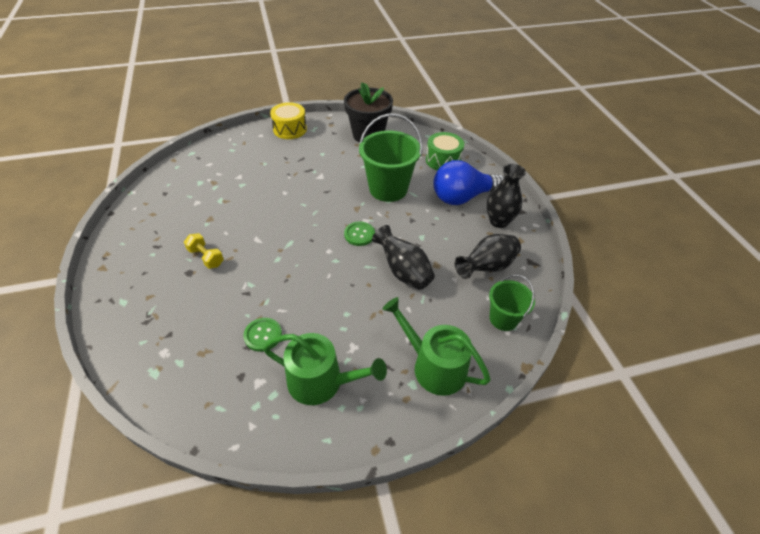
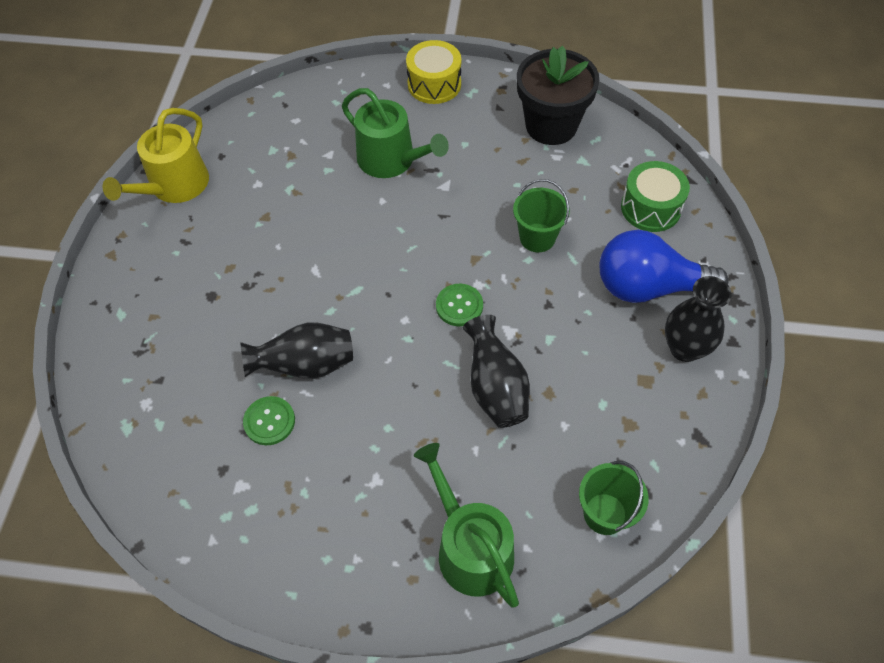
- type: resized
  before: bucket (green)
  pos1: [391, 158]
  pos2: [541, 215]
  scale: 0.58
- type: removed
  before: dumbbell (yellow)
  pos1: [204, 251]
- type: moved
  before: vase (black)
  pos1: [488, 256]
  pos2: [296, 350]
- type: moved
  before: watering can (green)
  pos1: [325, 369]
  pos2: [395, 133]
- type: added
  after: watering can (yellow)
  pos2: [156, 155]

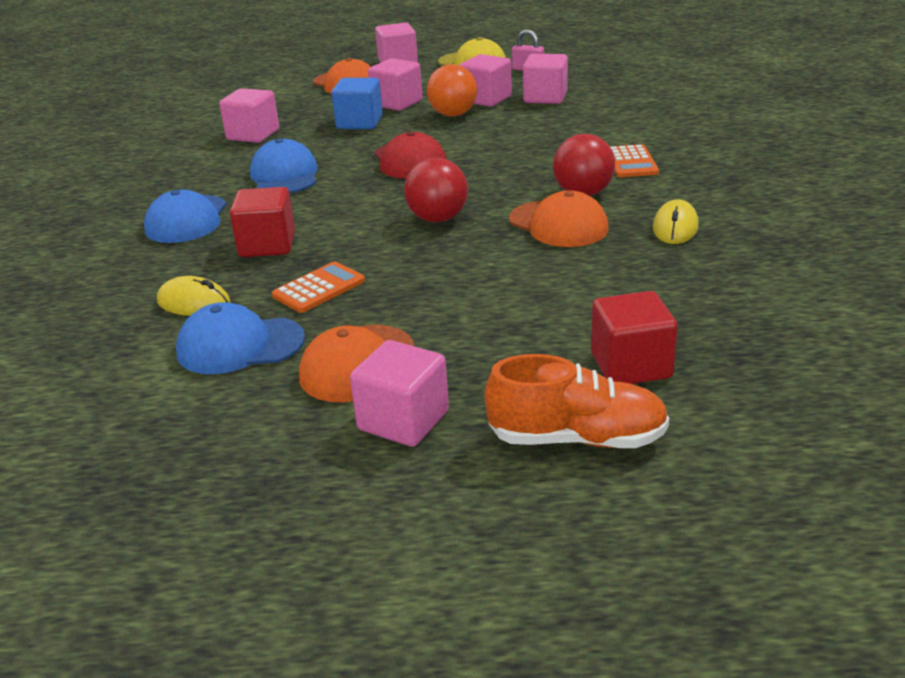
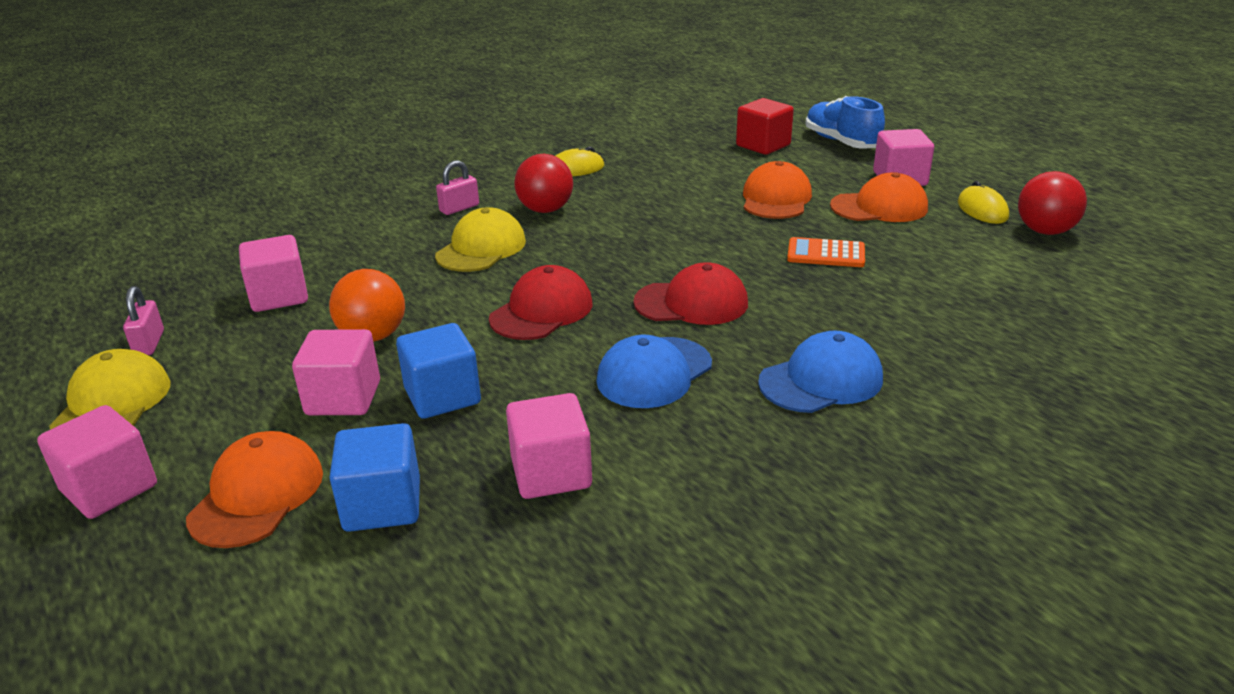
- type: removed
  before: cube (pink)
  pos1: [486, 80]
- type: replaced
  before: calculator (orange)
  after: padlock (pink)
  pos1: [634, 160]
  pos2: [457, 187]
- type: moved
  before: ball (red)
  pos1: [436, 190]
  pos2: [1052, 203]
- type: removed
  before: cube (red)
  pos1: [262, 222]
- type: moved
  before: cap (orange)
  pos1: [559, 219]
  pos2: [777, 190]
- type: moved
  before: mouse (yellow)
  pos1: [194, 296]
  pos2: [983, 202]
- type: removed
  before: cap (blue)
  pos1: [240, 338]
- type: recoloured
  before: shoe (orange)
  after: shoe (blue)
  pos1: [577, 401]
  pos2: [845, 122]
- type: added
  after: cap (yellow)
  pos2: [480, 239]
- type: added
  after: cap (red)
  pos2: [690, 293]
- type: added
  after: cube (blue)
  pos2: [374, 477]

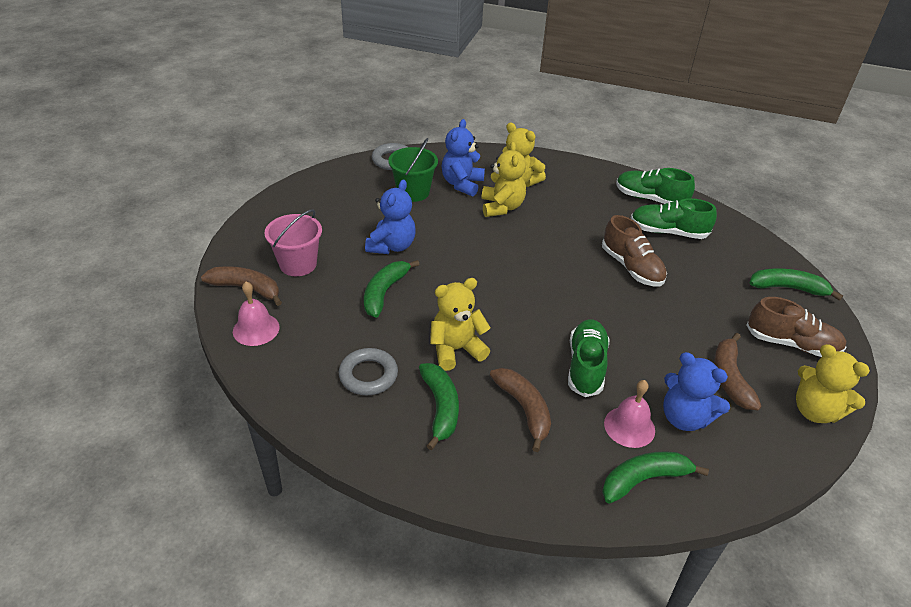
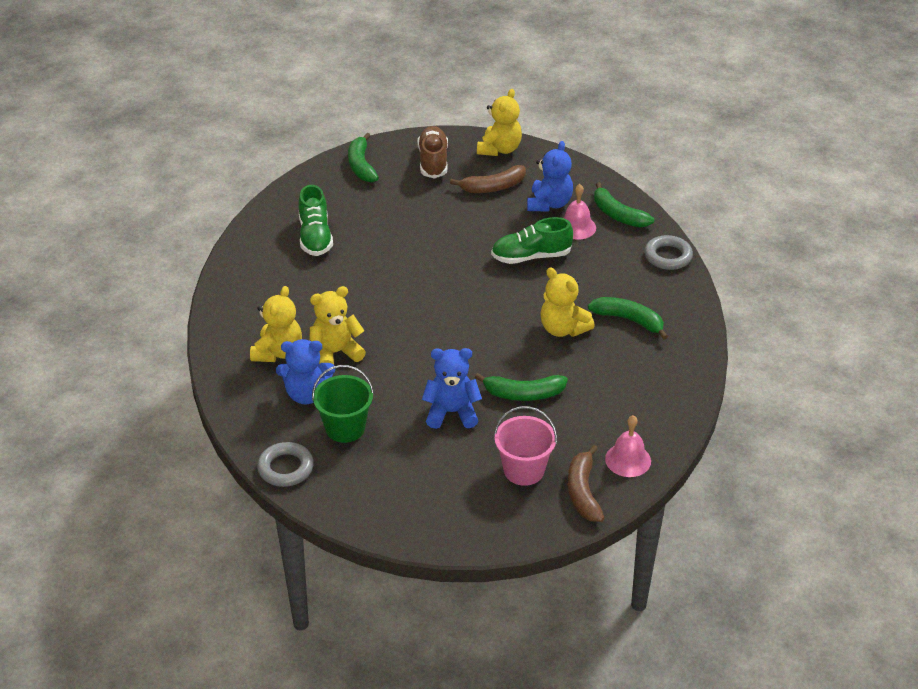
- type: removed
  before: shoe (green)
  pos1: [655, 186]
- type: removed
  before: shoe (brown)
  pos1: [634, 251]
- type: moved
  before: ring (grey)
  pos1: [368, 371]
  pos2: [668, 252]
- type: turned
  before: banana (green)
  pos1: [439, 406]
  pos2: [628, 318]
  turn: 60
- type: removed
  before: banana (brown)
  pos1: [520, 410]

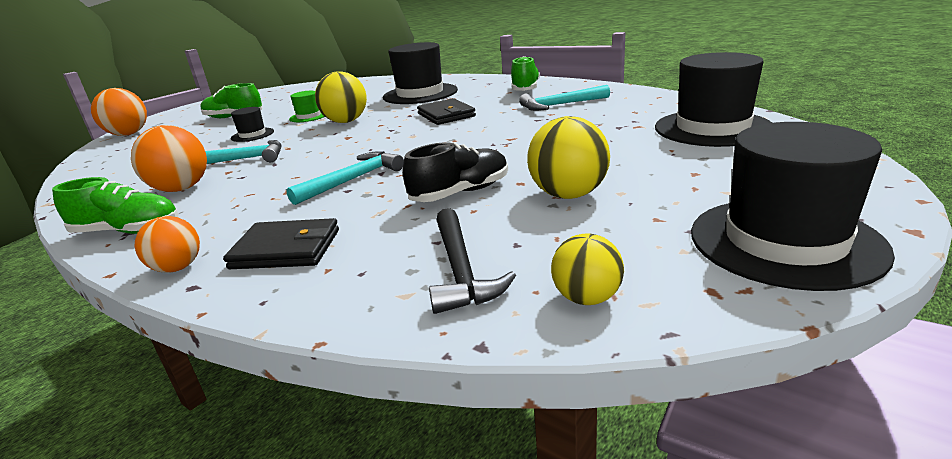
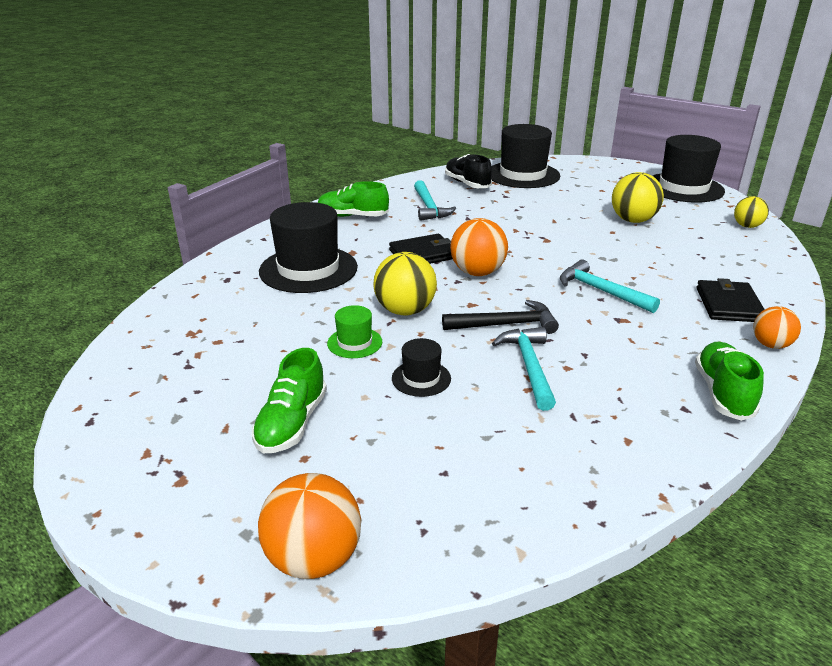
- type: moved
  before: ball (orange)
  pos1: [169, 158]
  pos2: [479, 247]
- type: moved
  before: shoe (black)
  pos1: [455, 172]
  pos2: [468, 171]
- type: moved
  before: hammer (black)
  pos1: [472, 261]
  pos2: [500, 317]

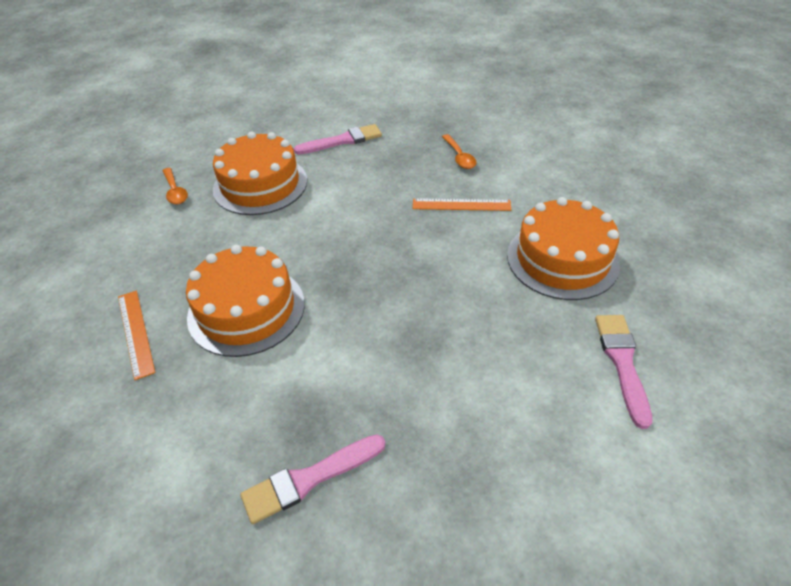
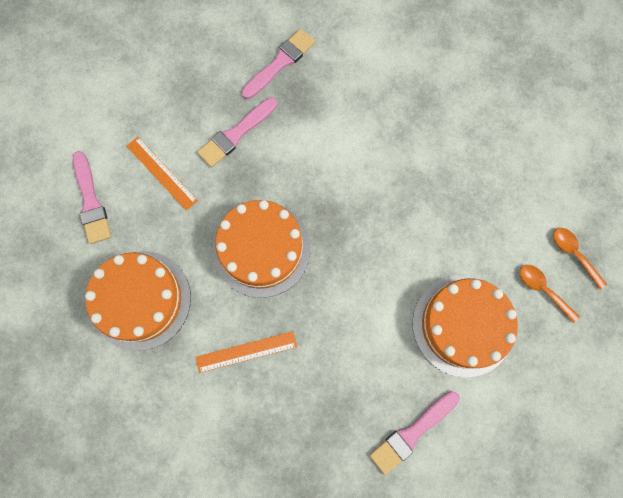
- type: moved
  before: spoon (orange)
  pos1: [459, 151]
  pos2: [580, 259]
- type: moved
  before: cake (orange)
  pos1: [245, 301]
  pos2: [262, 249]
- type: moved
  before: ruler (orange)
  pos1: [136, 335]
  pos2: [162, 174]
- type: added
  after: brush (pink)
  pos2: [237, 132]

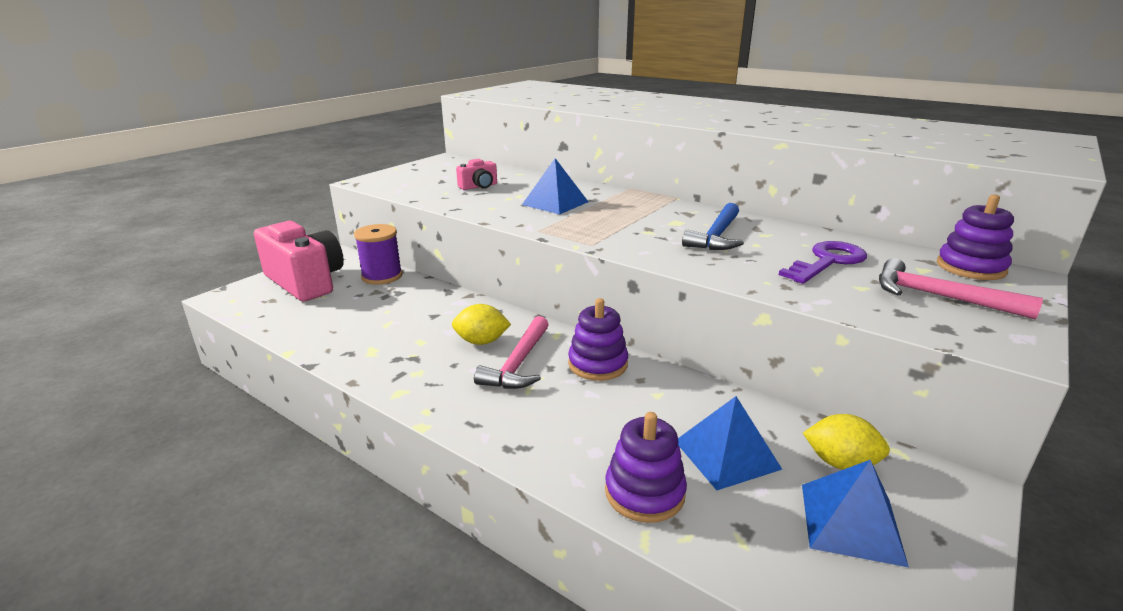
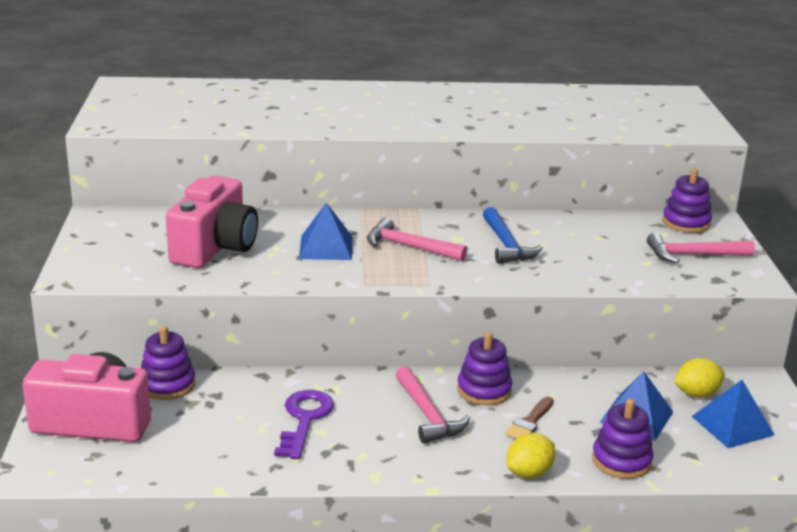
- type: resized
  before: camera (pink)
  pos1: [476, 174]
  pos2: [212, 222]
  scale: 2.19
- type: replaced
  before: spool (purple)
  after: stacking toy (purple)
  pos1: [378, 254]
  pos2: [168, 363]
- type: moved
  before: key (purple)
  pos1: [823, 262]
  pos2: [304, 424]
- type: moved
  before: lemon (yellow)
  pos1: [481, 324]
  pos2: [530, 456]
- type: added
  after: hammer (pink)
  pos2: [417, 239]
- type: added
  after: brush (brown)
  pos2: [529, 417]

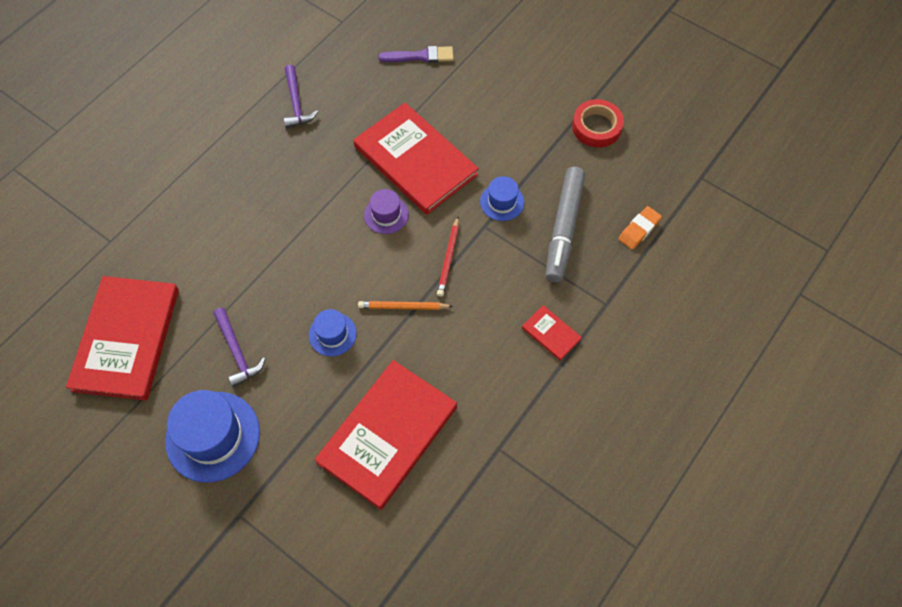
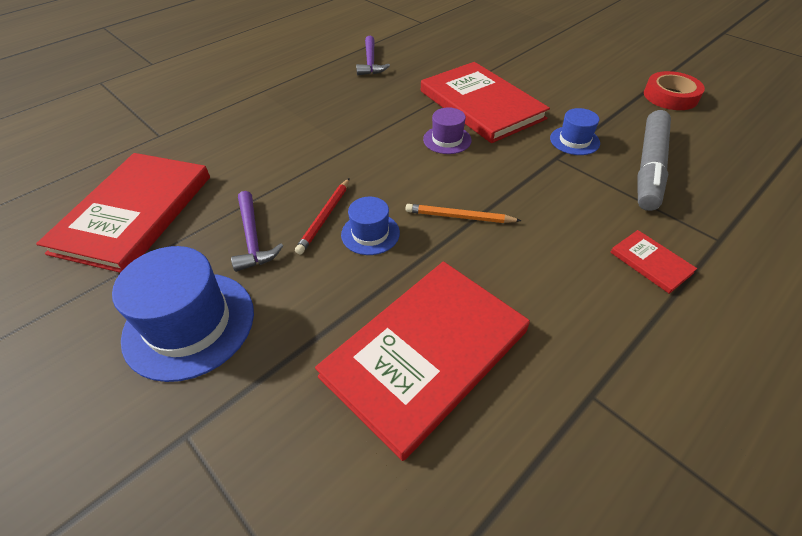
- type: removed
  before: brush (purple)
  pos1: [416, 54]
- type: removed
  before: eraser (orange)
  pos1: [640, 228]
- type: moved
  before: pencil (red)
  pos1: [448, 257]
  pos2: [322, 216]

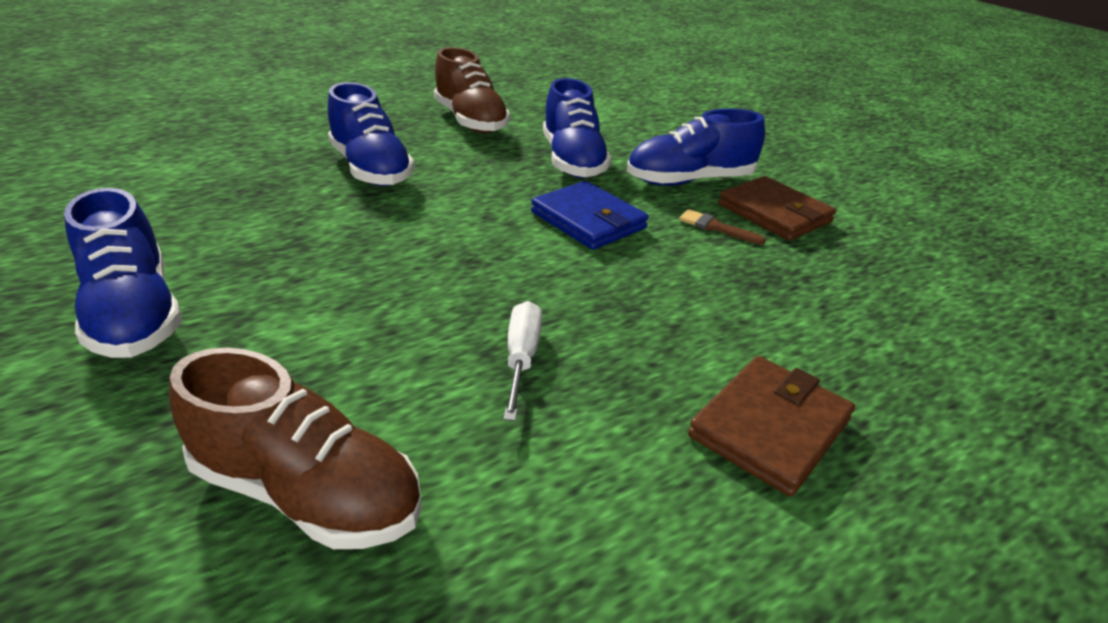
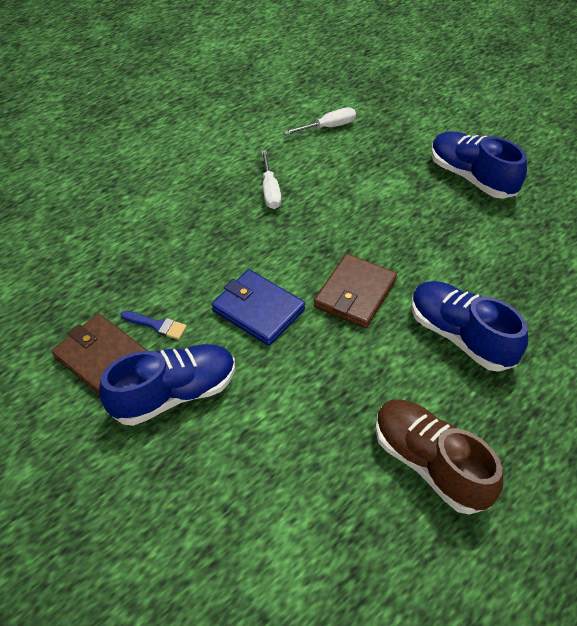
- type: removed
  before: shoe (blue)
  pos1: [577, 128]
- type: recoloured
  before: brush (brown)
  after: brush (blue)
  pos1: [722, 227]
  pos2: [154, 325]
- type: replaced
  before: shoe (brown)
  after: screwdriver (white)
  pos1: [295, 448]
  pos2: [320, 121]
- type: moved
  before: wallet (brown)
  pos1: [771, 426]
  pos2: [355, 291]

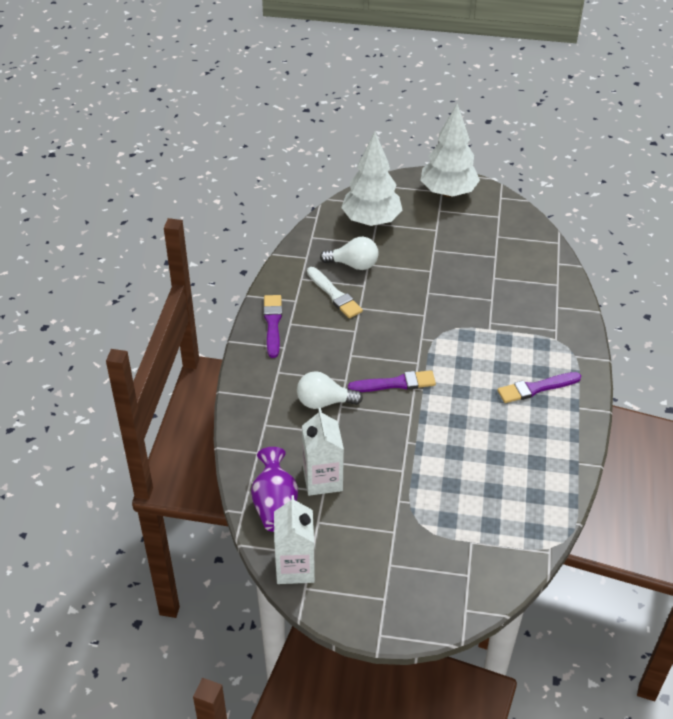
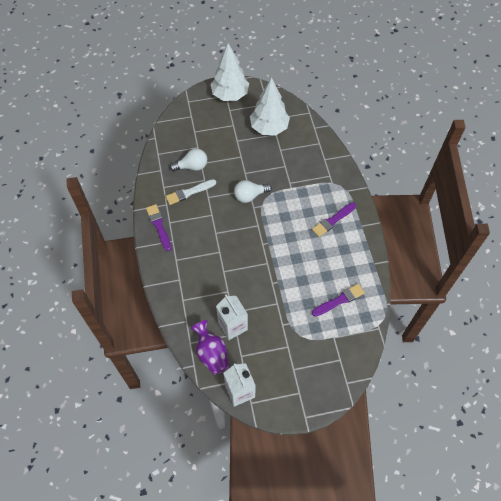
- type: moved
  before: tree (white)
  pos1: [371, 179]
  pos2: [270, 106]
- type: turned
  before: brush (white)
  pos1: [335, 292]
  pos2: [190, 192]
  turn: 120
- type: moved
  before: brush (purple)
  pos1: [392, 381]
  pos2: [338, 300]
- type: moved
  before: light bulb (white)
  pos1: [330, 390]
  pos2: [253, 191]

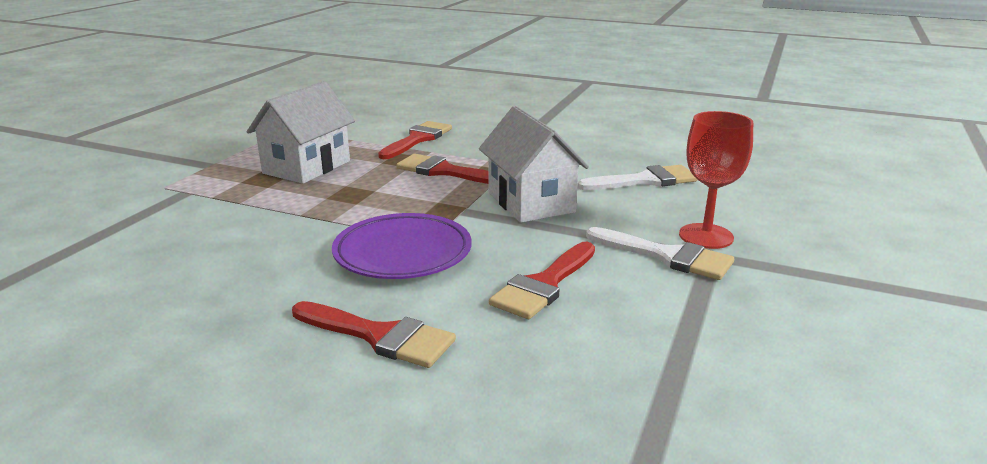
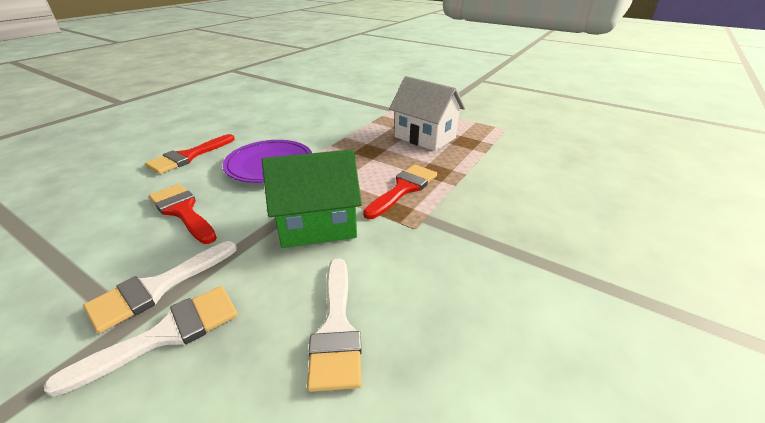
- type: recoloured
  before: house (white)
  after: house (green)
  pos1: [534, 164]
  pos2: [312, 198]
- type: replaced
  before: goblet (red)
  after: brush (white)
  pos1: [716, 180]
  pos2: [141, 341]
- type: removed
  before: brush (red)
  pos1: [415, 140]

